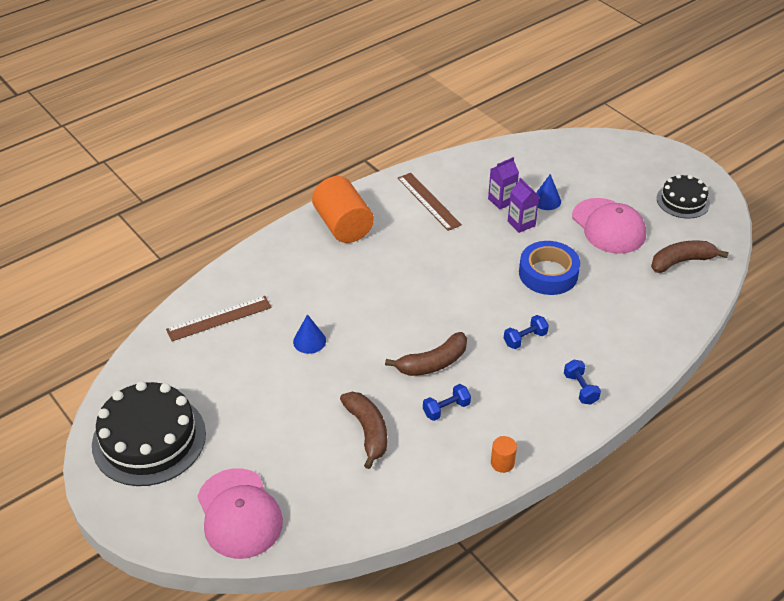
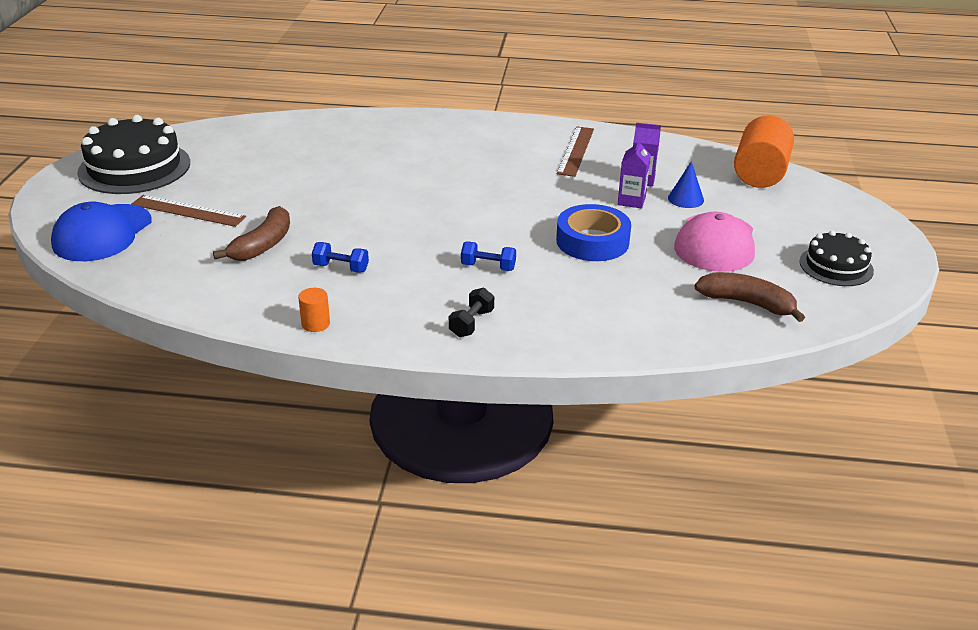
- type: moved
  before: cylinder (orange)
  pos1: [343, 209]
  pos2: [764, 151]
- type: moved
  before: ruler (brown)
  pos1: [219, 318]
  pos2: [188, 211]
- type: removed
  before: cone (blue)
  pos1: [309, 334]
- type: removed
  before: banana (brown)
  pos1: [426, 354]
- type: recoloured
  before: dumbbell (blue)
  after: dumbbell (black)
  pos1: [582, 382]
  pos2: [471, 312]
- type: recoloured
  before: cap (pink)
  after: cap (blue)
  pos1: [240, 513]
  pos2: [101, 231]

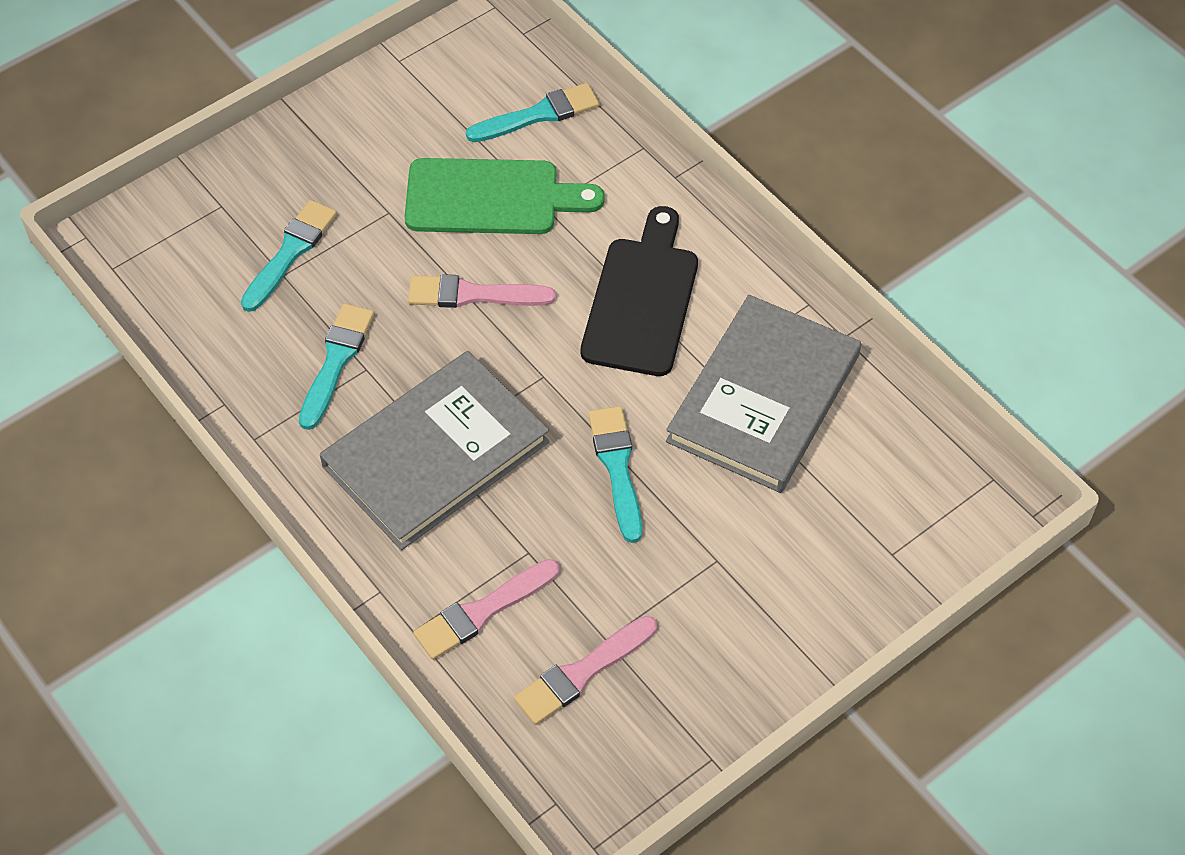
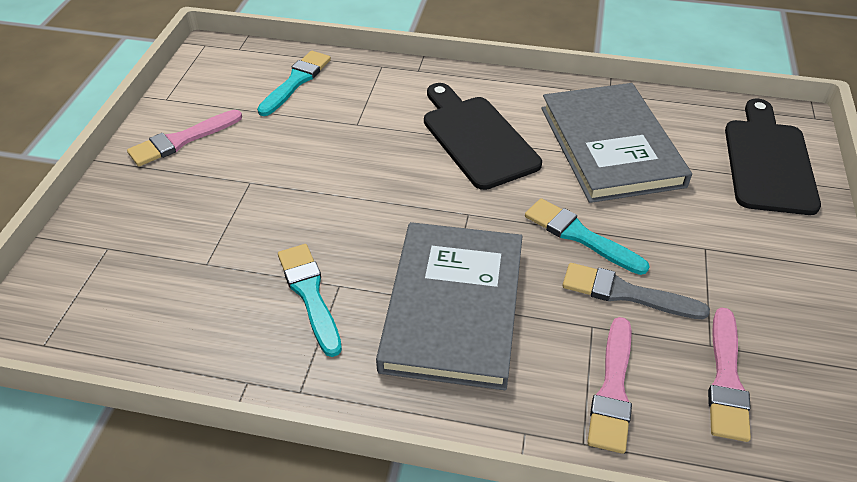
- type: removed
  before: cutting board (green)
  pos1: [504, 196]
- type: removed
  before: brush (turquoise)
  pos1: [289, 256]
- type: moved
  before: brush (pink)
  pos1: [482, 291]
  pos2: [184, 138]
- type: added
  after: cutting board (black)
  pos2: [773, 157]
- type: added
  after: brush (grey)
  pos2: [636, 291]

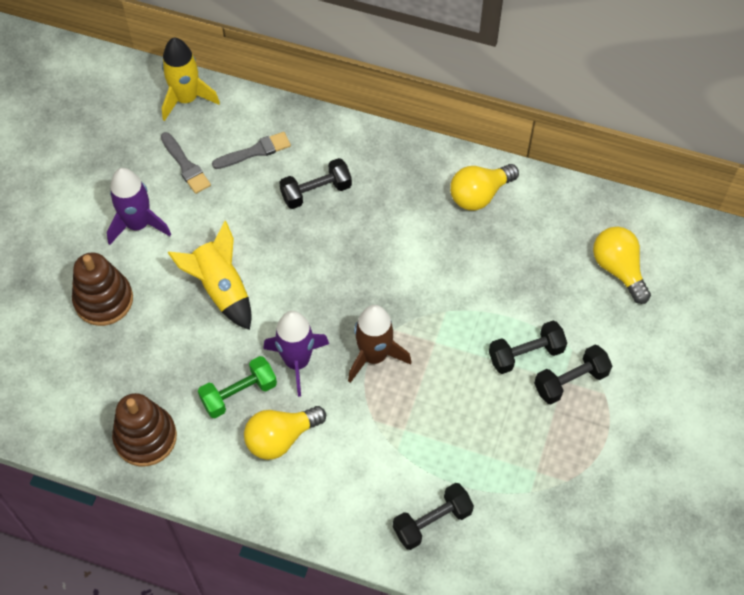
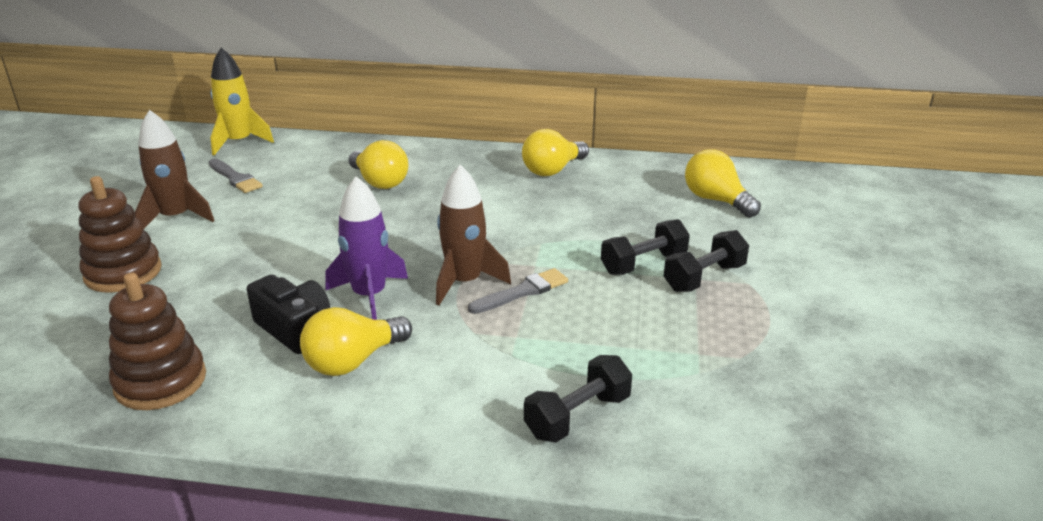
- type: moved
  before: brush (grey)
  pos1: [251, 150]
  pos2: [518, 291]
- type: replaced
  before: dumbbell (black)
  after: light bulb (yellow)
  pos1: [315, 183]
  pos2: [379, 164]
- type: recoloured
  before: rocket (purple)
  after: rocket (brown)
  pos1: [139, 206]
  pos2: [175, 169]
- type: removed
  before: rocket (yellow)
  pos1: [210, 275]
- type: replaced
  before: dumbbell (green)
  after: camera (black)
  pos1: [237, 387]
  pos2: [288, 314]

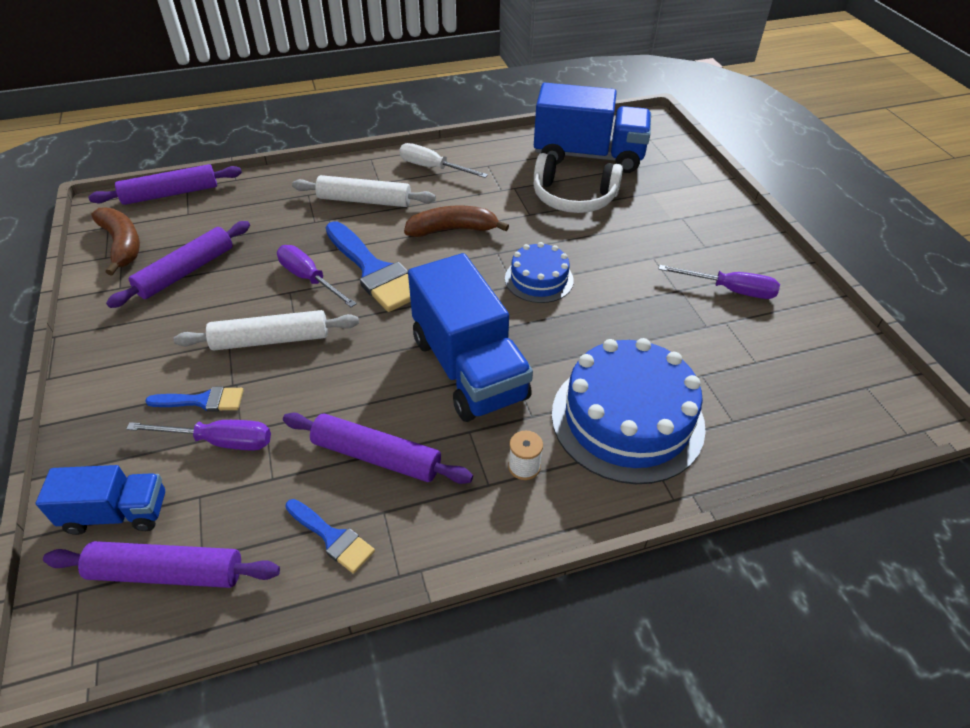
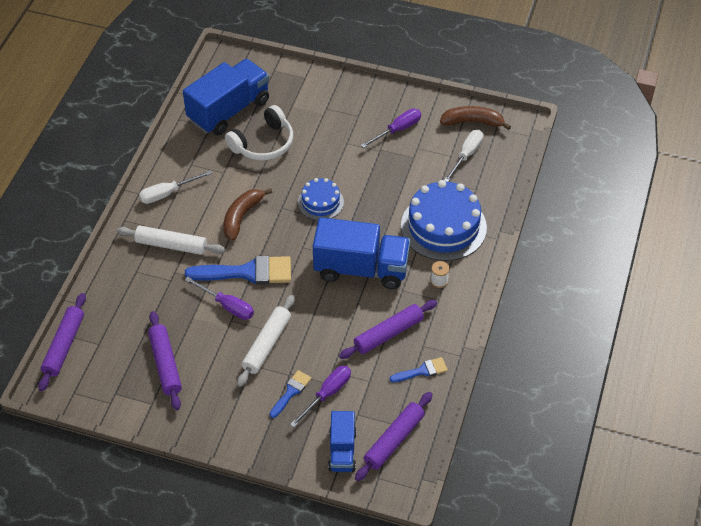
- type: turned
  before: rolling pin (white)
  pos1: [364, 191]
  pos2: [171, 240]
  turn: 60
- type: moved
  before: banana (brown)
  pos1: [115, 241]
  pos2: [475, 118]
- type: turned
  before: screwdriver (purple)
  pos1: [317, 276]
  pos2: [219, 298]
  turn: -135
- type: turned
  before: truck (blue)
  pos1: [100, 500]
  pos2: [342, 441]
  turn: 150
- type: added
  after: screwdriver (white)
  pos2: [463, 156]

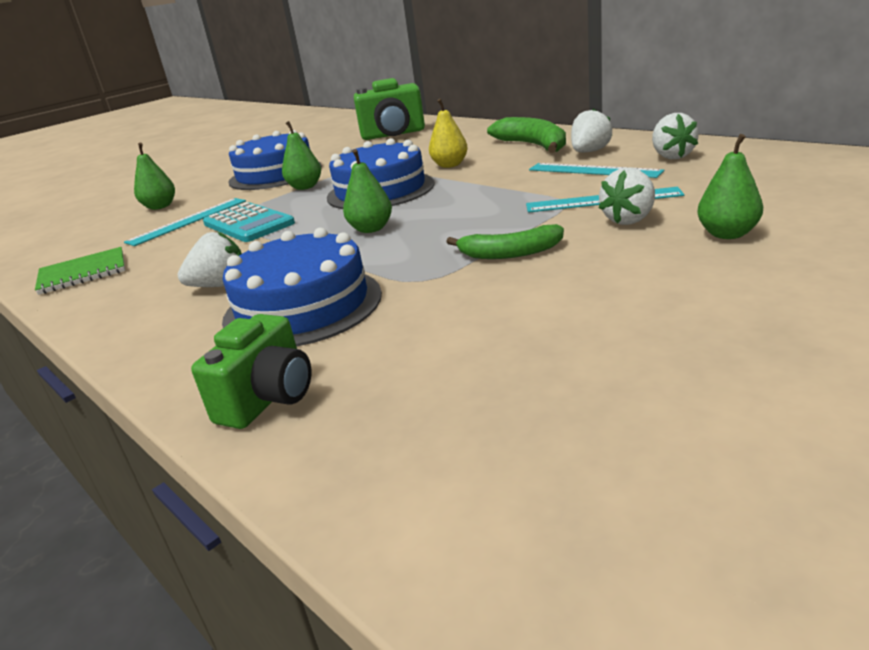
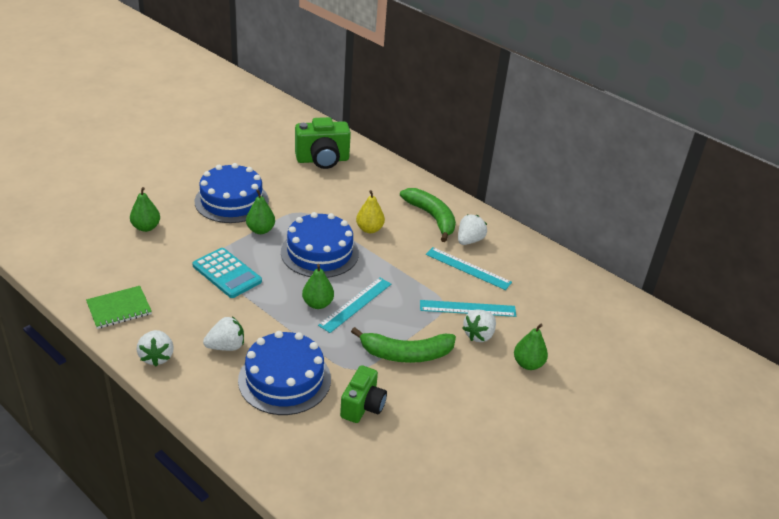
- type: moved
  before: strawberry (white)
  pos1: [675, 136]
  pos2: [155, 348]
- type: moved
  before: ruler (turquoise)
  pos1: [185, 222]
  pos2: [354, 305]
- type: resized
  before: banana (green)
  pos1: [505, 241]
  pos2: [403, 345]
  scale: 1.5
- type: moved
  before: camera (green)
  pos1: [251, 371]
  pos2: [363, 394]

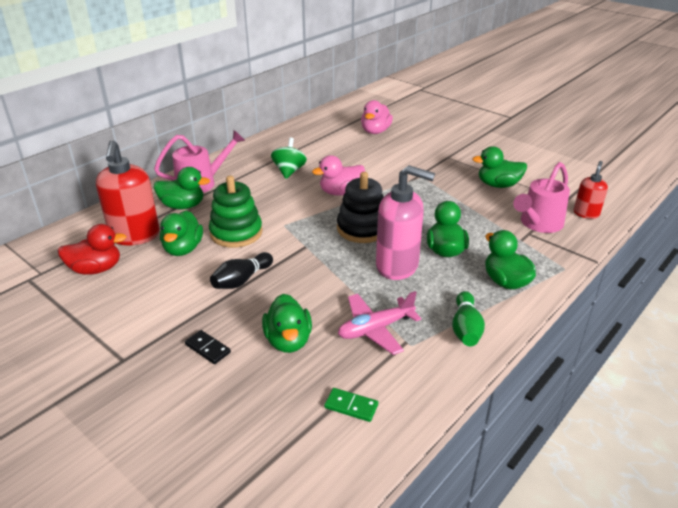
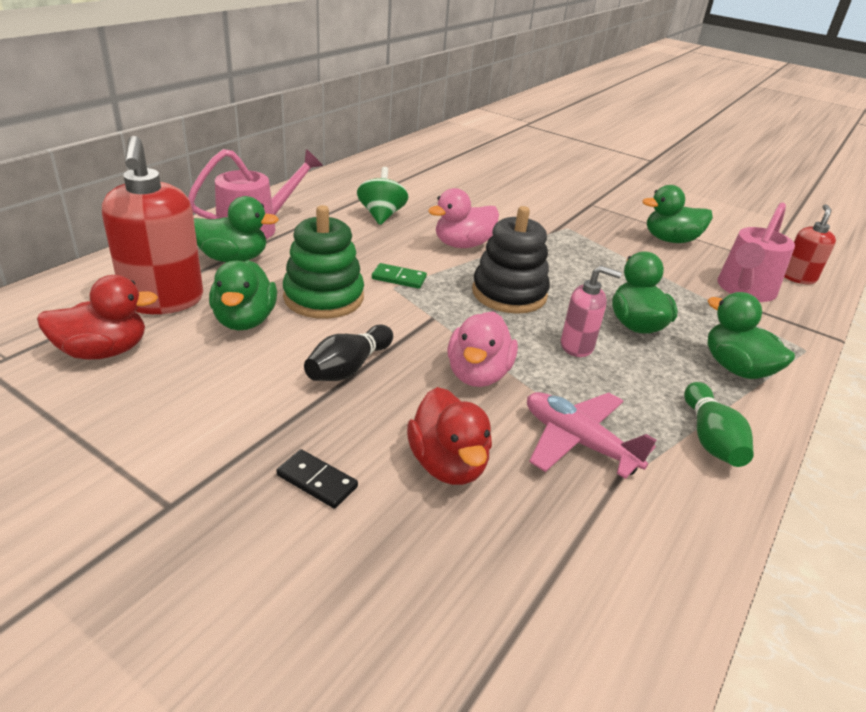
- type: moved
  before: duck (pink)
  pos1: [377, 117]
  pos2: [483, 349]
- type: resized
  before: soap dispenser (pink)
  pos1: [405, 222]
  pos2: [591, 311]
  scale: 0.55
- type: turned
  before: plane (pink)
  pos1: [379, 323]
  pos2: [592, 435]
  turn: 75
- type: recoloured
  before: duck (green)
  after: duck (red)
  pos1: [287, 323]
  pos2: [449, 436]
- type: moved
  before: domino (green)
  pos1: [351, 405]
  pos2: [399, 276]

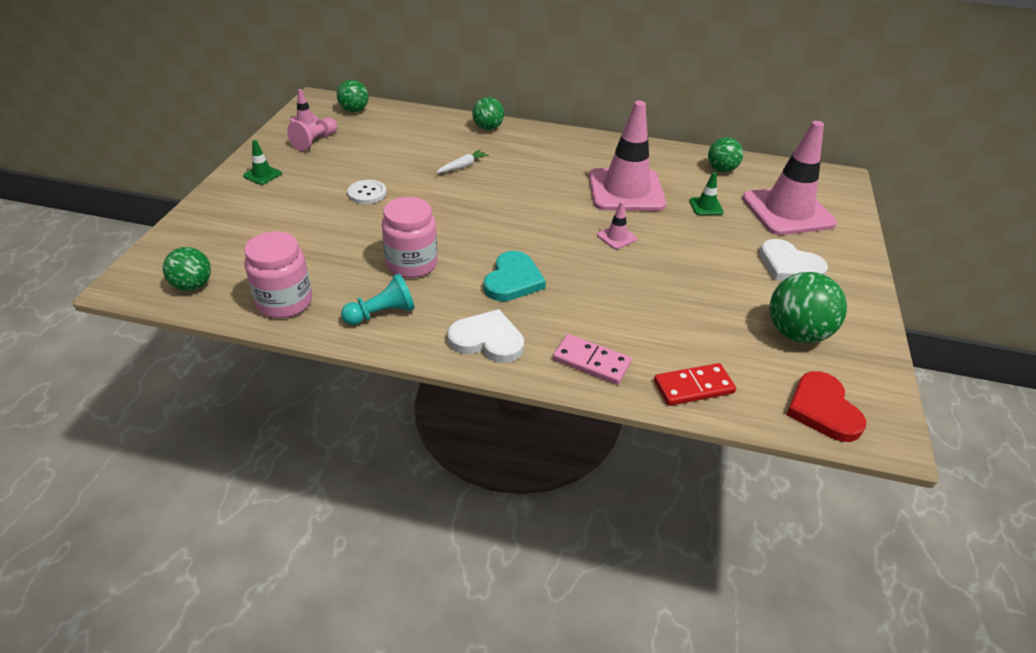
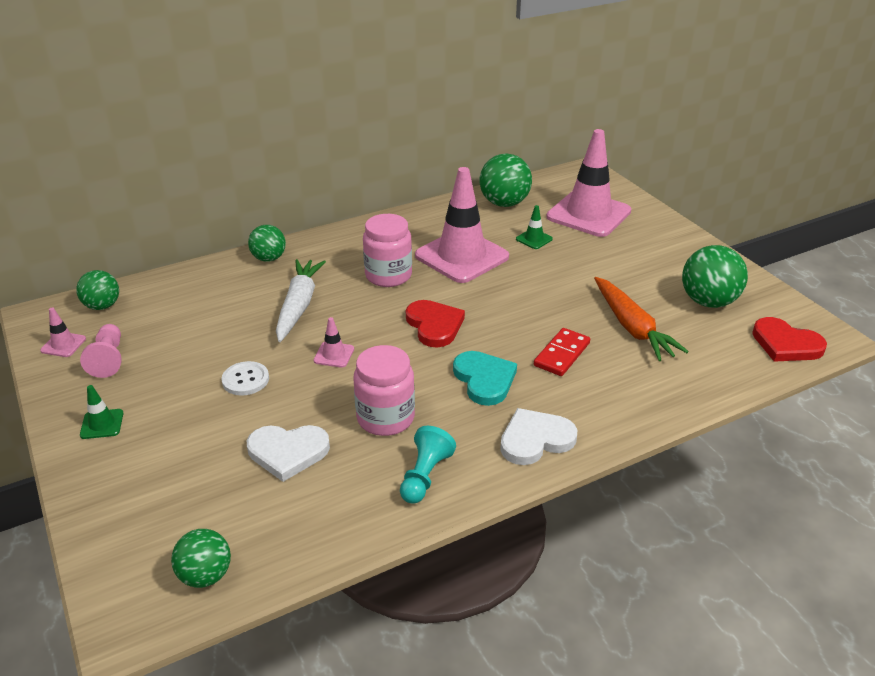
- type: resized
  before: ball (green)
  pos1: [725, 154]
  pos2: [506, 180]
  scale: 1.56
- type: resized
  before: carrot (white)
  pos1: [462, 161]
  pos2: [301, 300]
  scale: 1.94
- type: moved
  before: traffic cone (pink)
  pos1: [617, 225]
  pos2: [333, 342]
- type: moved
  before: jar (pink)
  pos1: [278, 274]
  pos2: [387, 250]
- type: moved
  before: heart (white)
  pos1: [793, 260]
  pos2: [288, 453]
- type: removed
  before: domino (pink)
  pos1: [592, 359]
- type: moved
  before: domino (red)
  pos1: [695, 384]
  pos2: [562, 352]
- type: added
  after: carrot (orange)
  pos2: [641, 319]
- type: added
  after: heart (red)
  pos2: [435, 324]

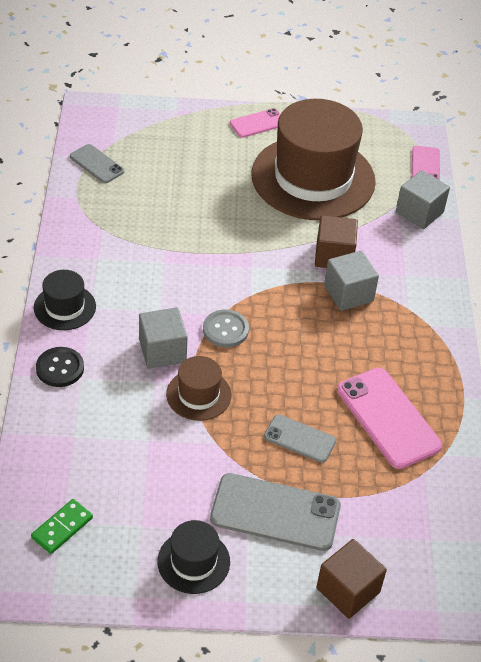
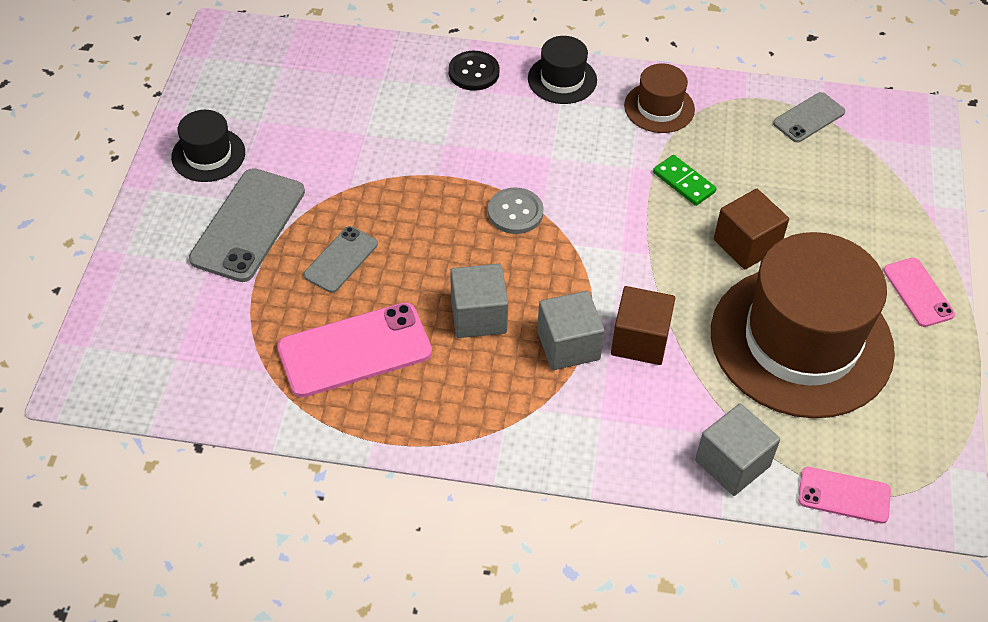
- type: moved
  before: cube (grey)
  pos1: [163, 338]
  pos2: [479, 301]
- type: moved
  before: hat (brown)
  pos1: [199, 388]
  pos2: [659, 98]
- type: moved
  before: domino (green)
  pos1: [62, 526]
  pos2: [684, 180]
- type: moved
  before: cube (brown)
  pos1: [352, 579]
  pos2: [751, 229]

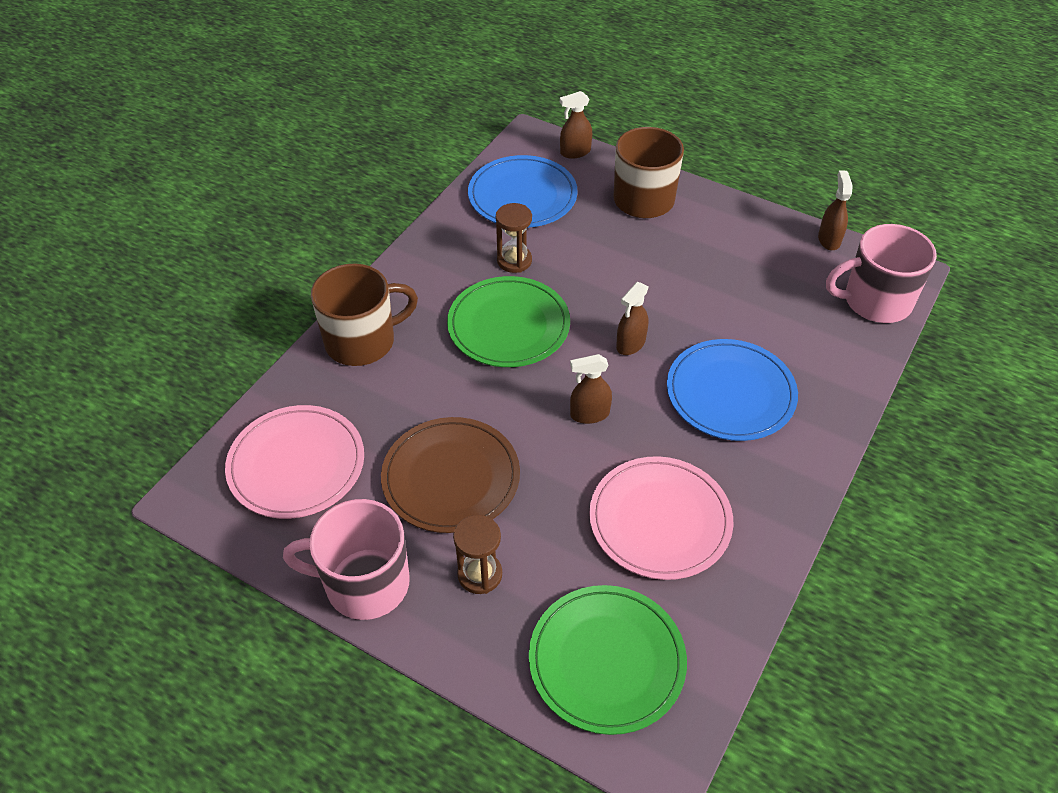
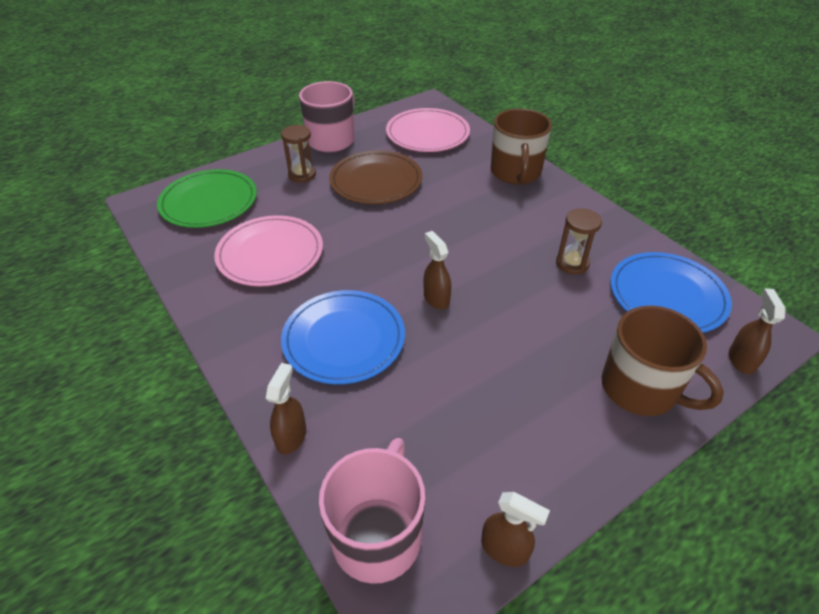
- type: removed
  before: plate (green)
  pos1: [508, 321]
- type: moved
  before: spray bottle (brown)
  pos1: [591, 389]
  pos2: [286, 409]

